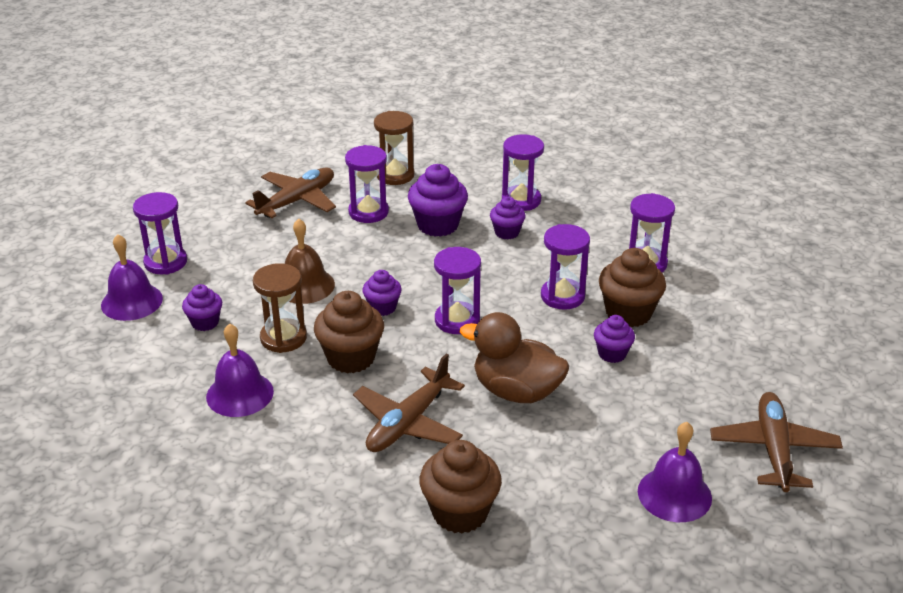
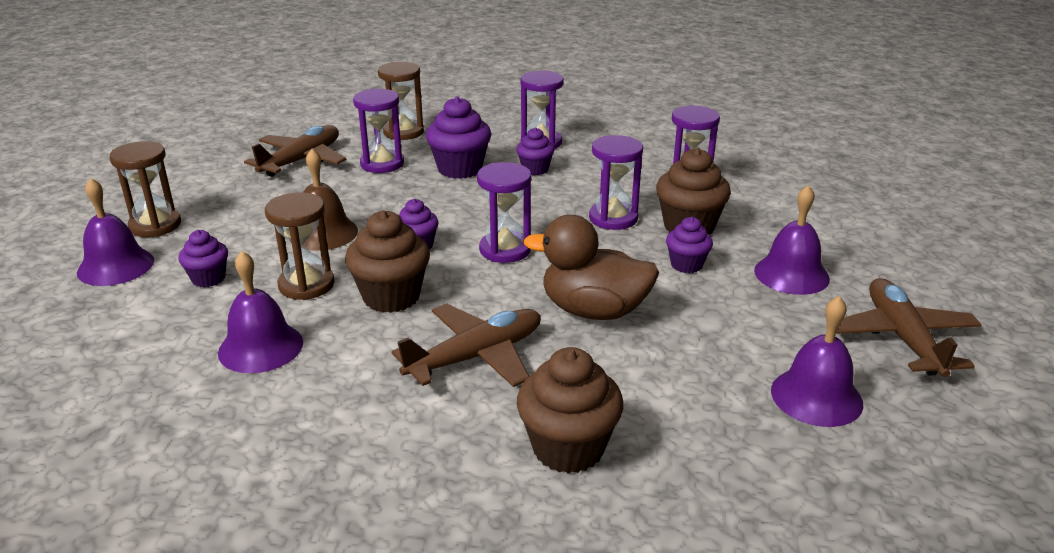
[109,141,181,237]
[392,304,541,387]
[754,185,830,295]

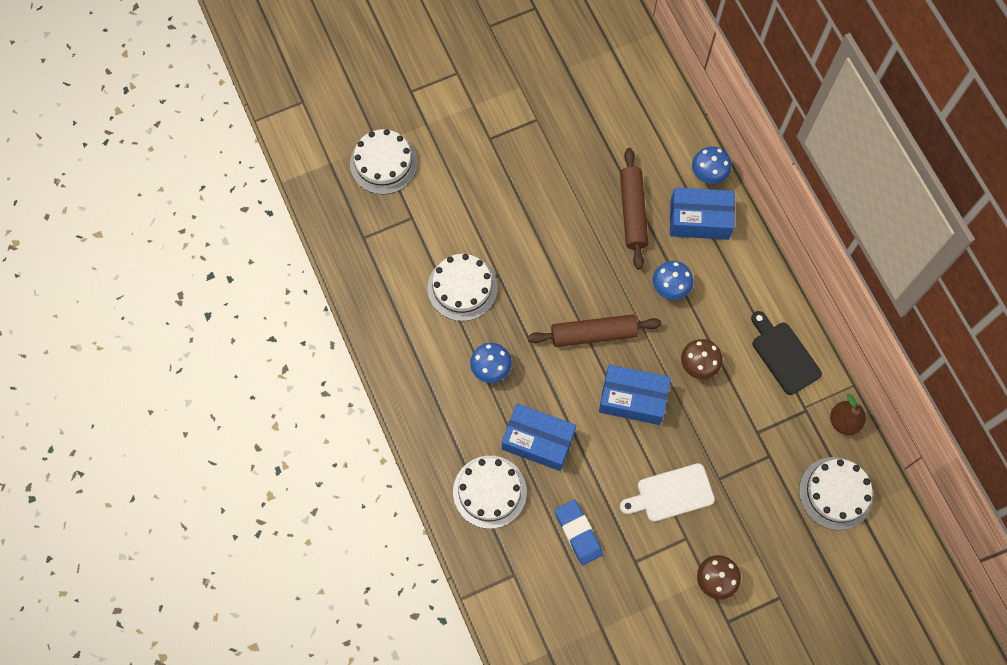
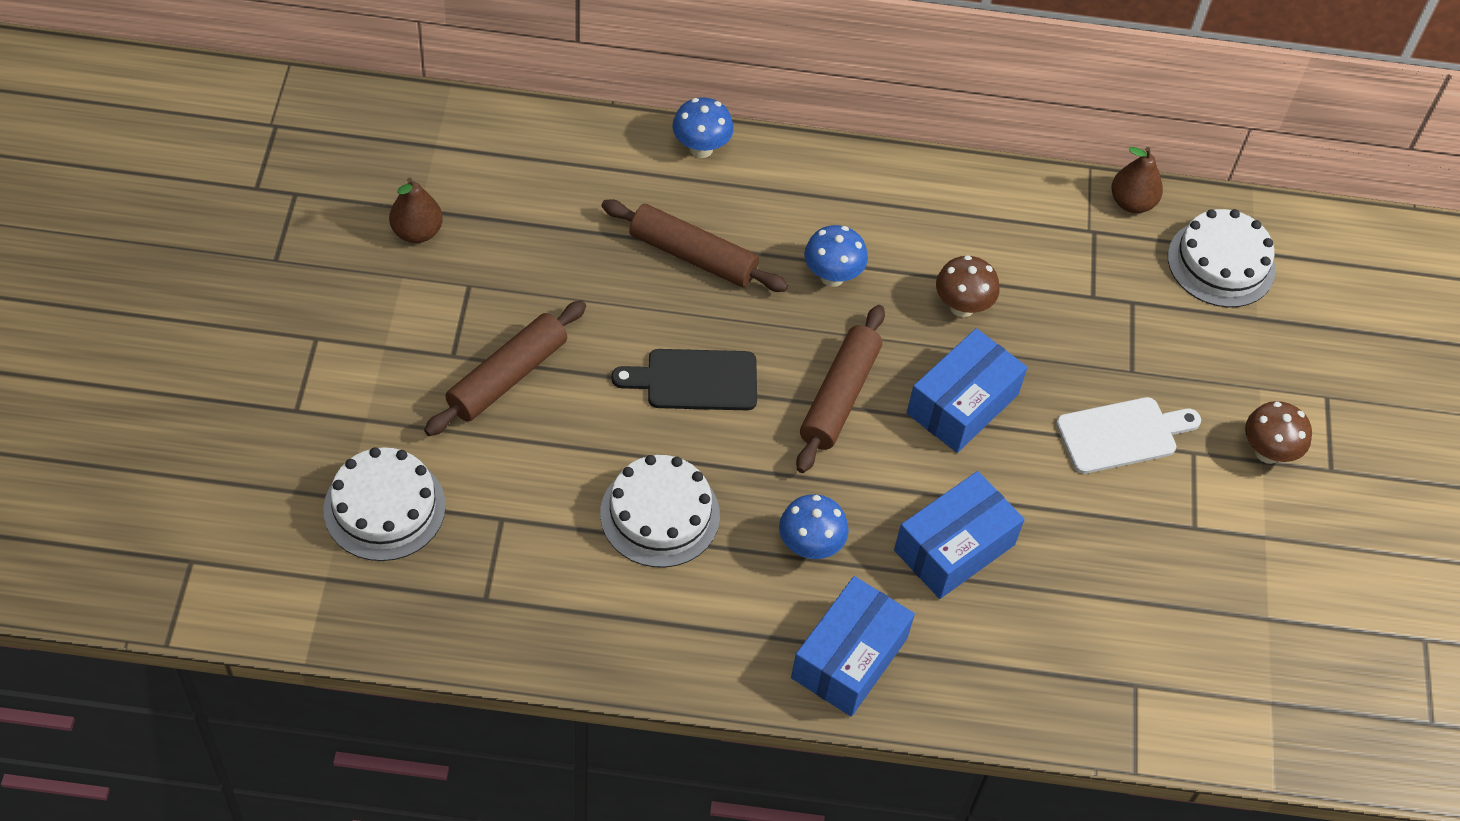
[389,178,443,243]
[424,300,586,436]
[611,349,757,410]
[791,576,915,717]
[1056,397,1201,474]
[453,456,527,529] (first image)
[555,499,603,565] (first image)

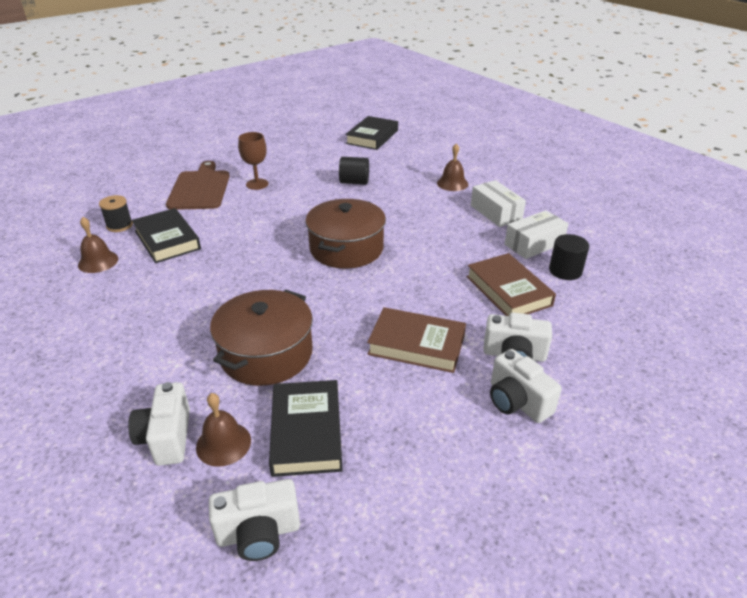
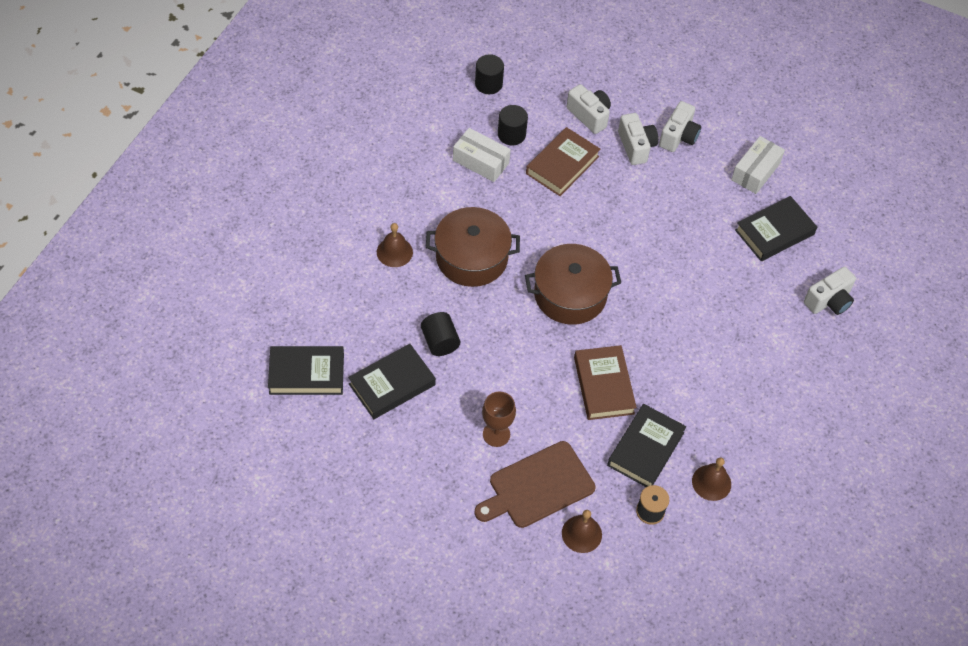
[348,344,436,419]
[426,207,520,287]
[475,54,504,94]
[562,510,602,553]
[567,84,611,134]
[574,345,637,420]
[731,136,785,194]

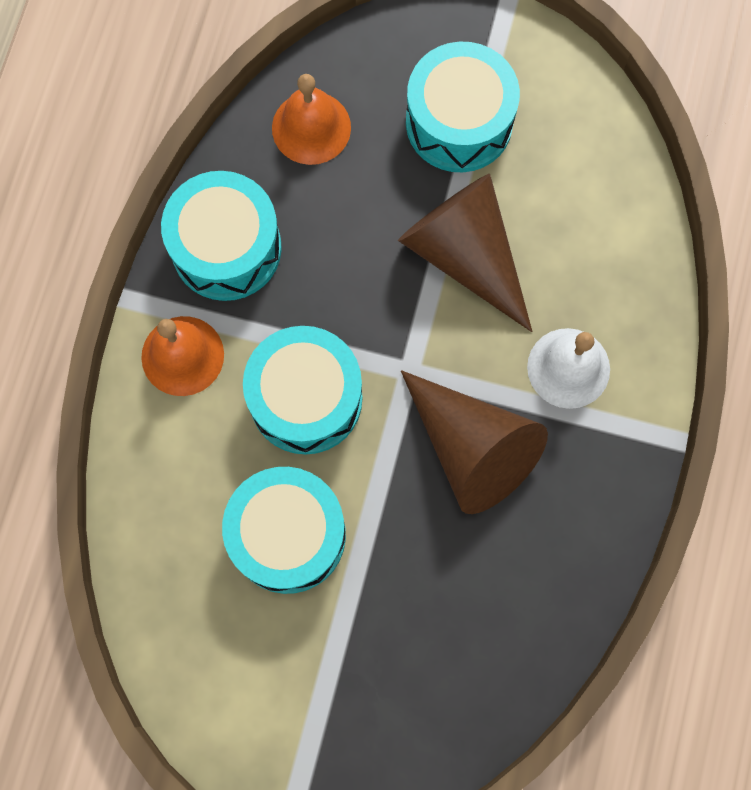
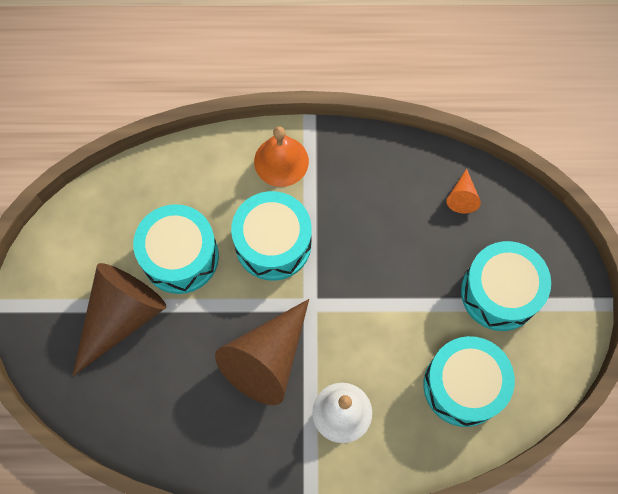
[72,263,166,376]
[423,336,515,427]
[446,169,481,214]

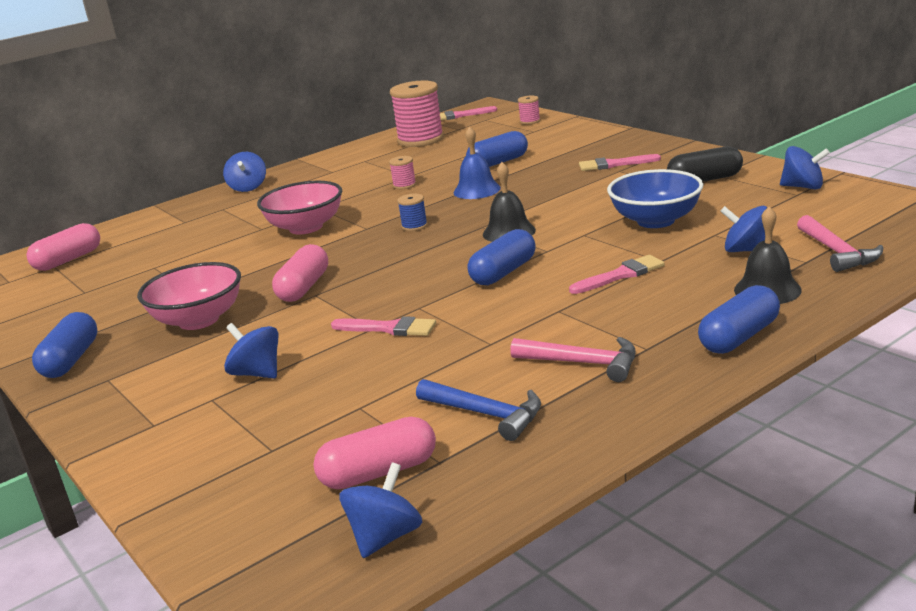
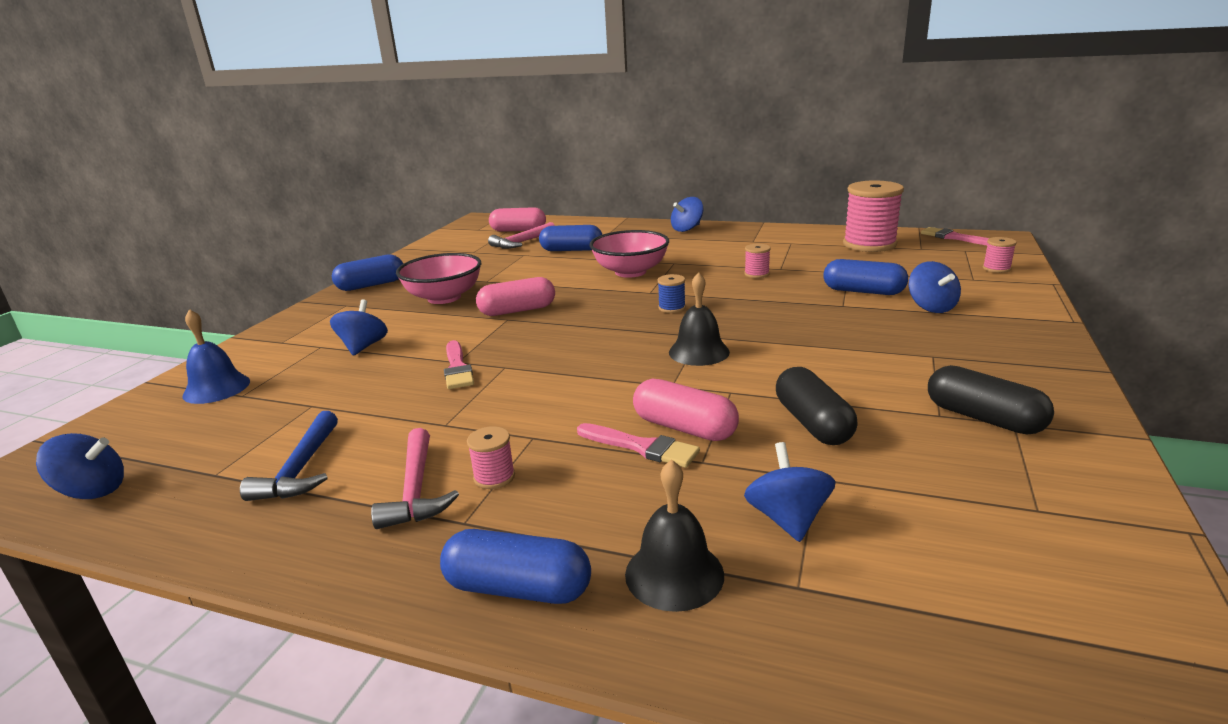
[182,309,250,404]
[467,426,515,489]
[488,222,555,249]
[539,225,602,251]
[633,379,739,441]
[776,367,858,445]
[909,261,961,313]
[579,154,661,171] (first image)

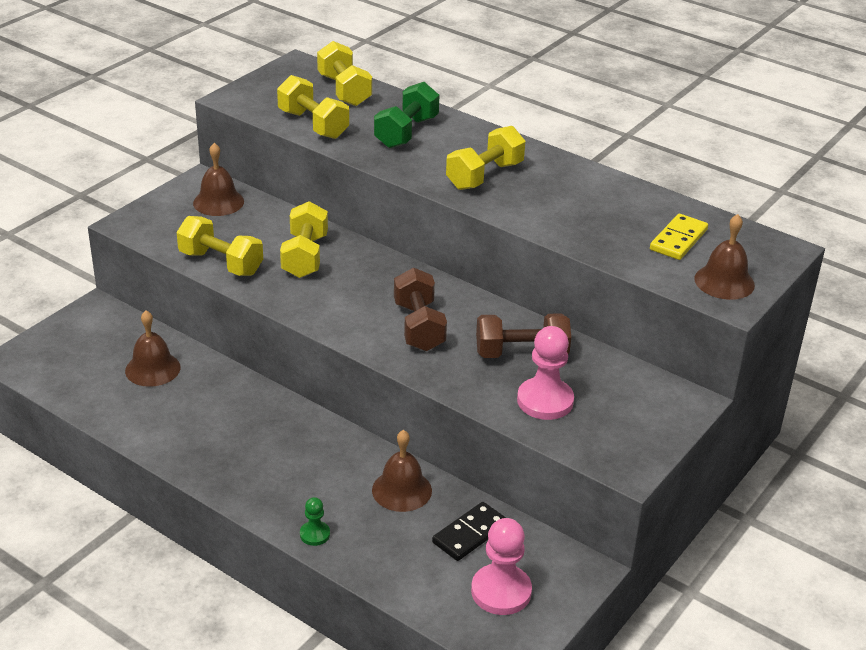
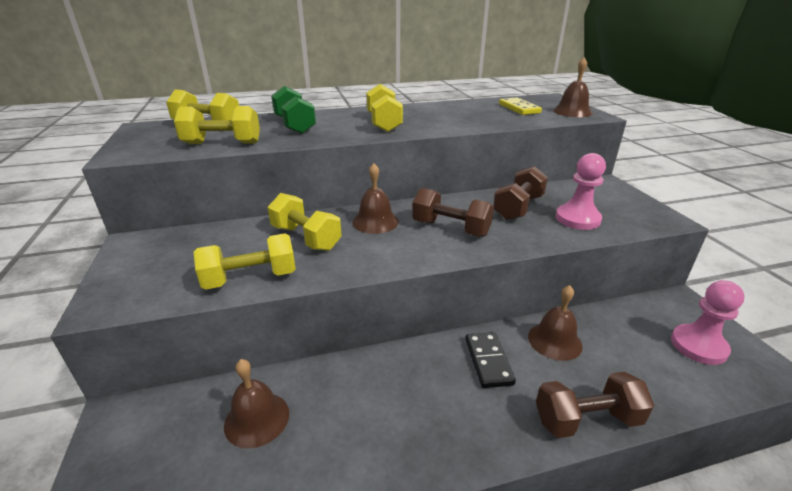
[352,163,399,234]
[465,332,516,388]
[536,372,654,438]

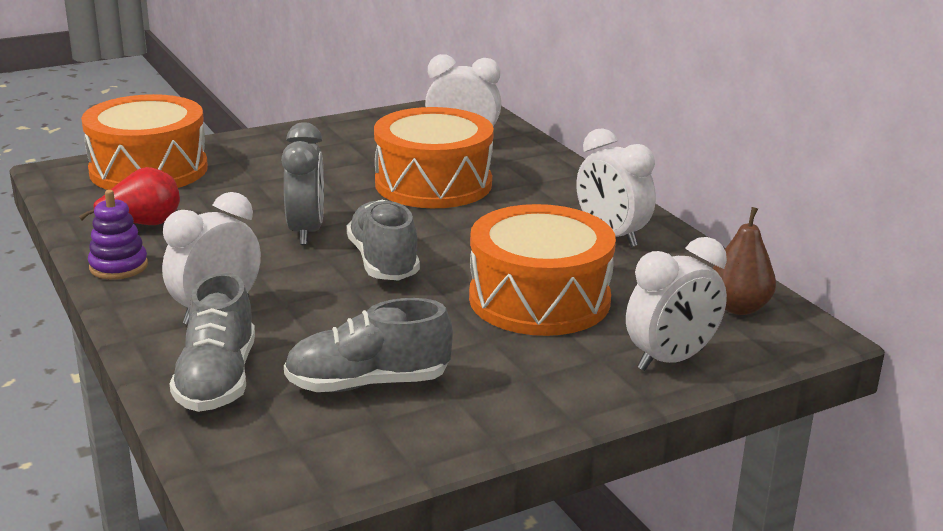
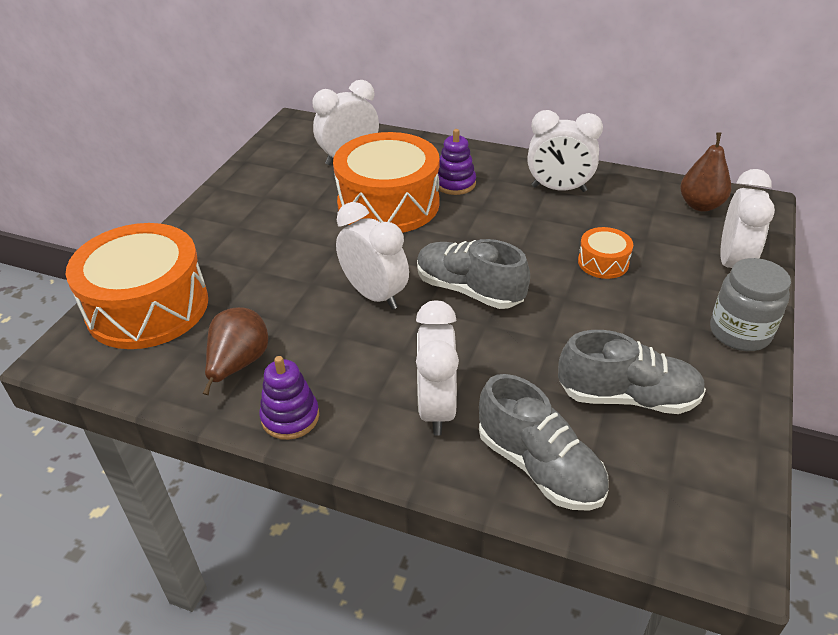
[203,307,268,395]
[336,202,409,310]
[438,129,476,195]
[558,330,706,414]
[578,227,633,279]
[710,258,791,351]

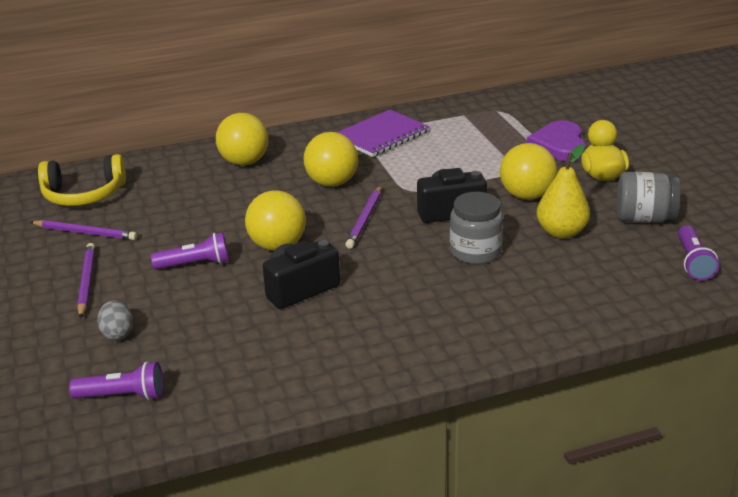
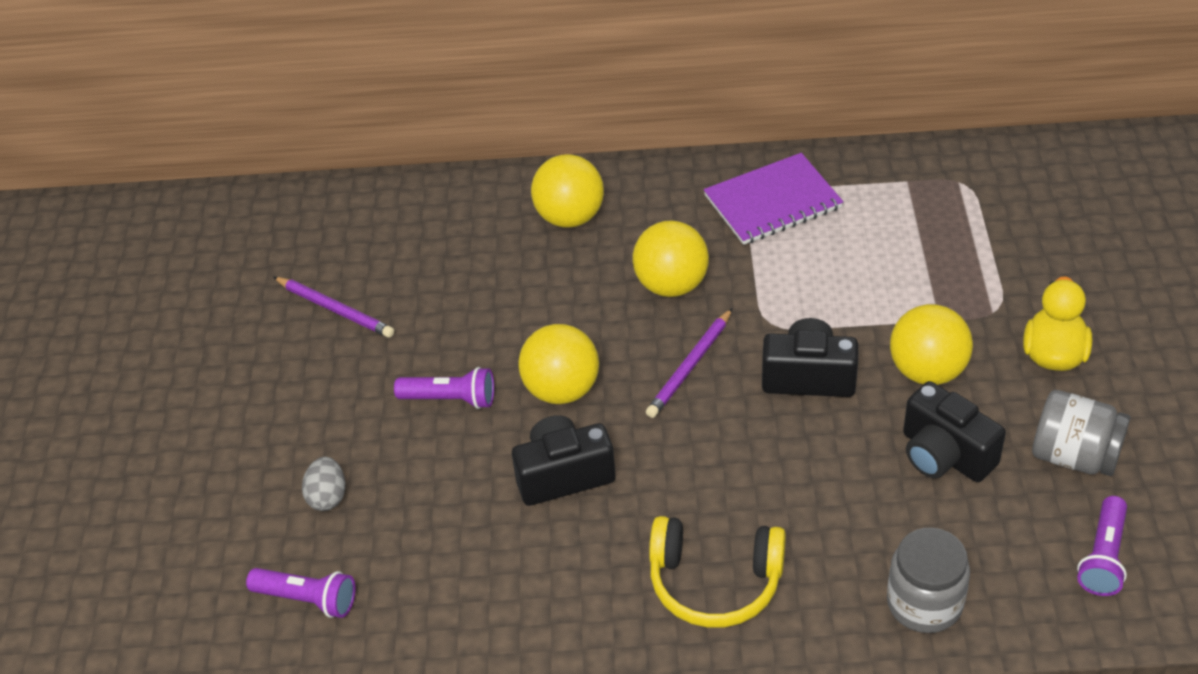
[649,516,786,628]
[887,528,970,633]
[903,381,1006,482]
[77,243,95,318] (first image)
[527,120,586,162] (first image)

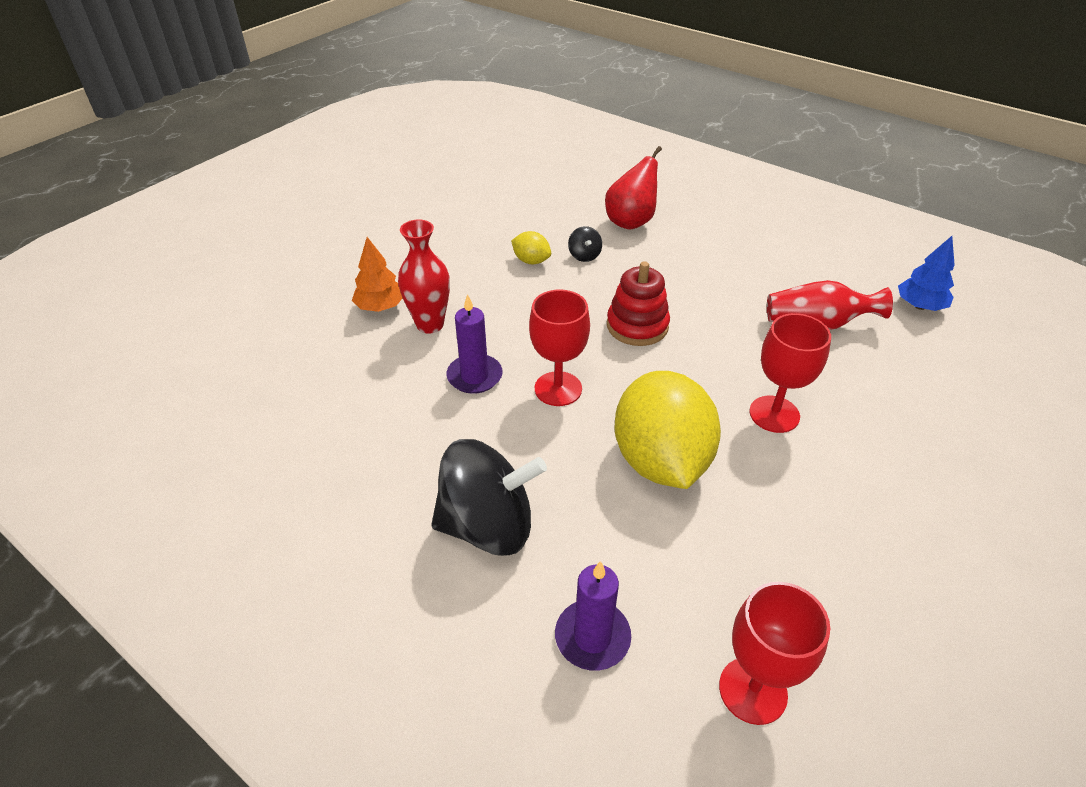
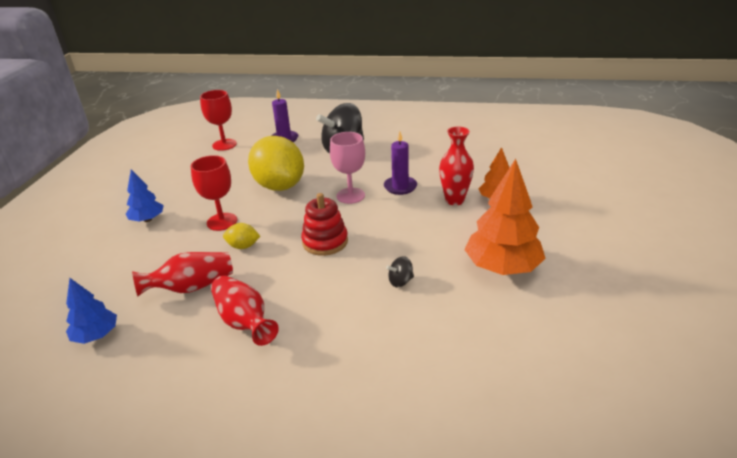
[126,169,164,222]
[211,275,279,346]
[223,223,260,249]
[330,132,365,204]
[386,256,414,287]
[464,159,546,275]
[605,146,662,230] (first image)

